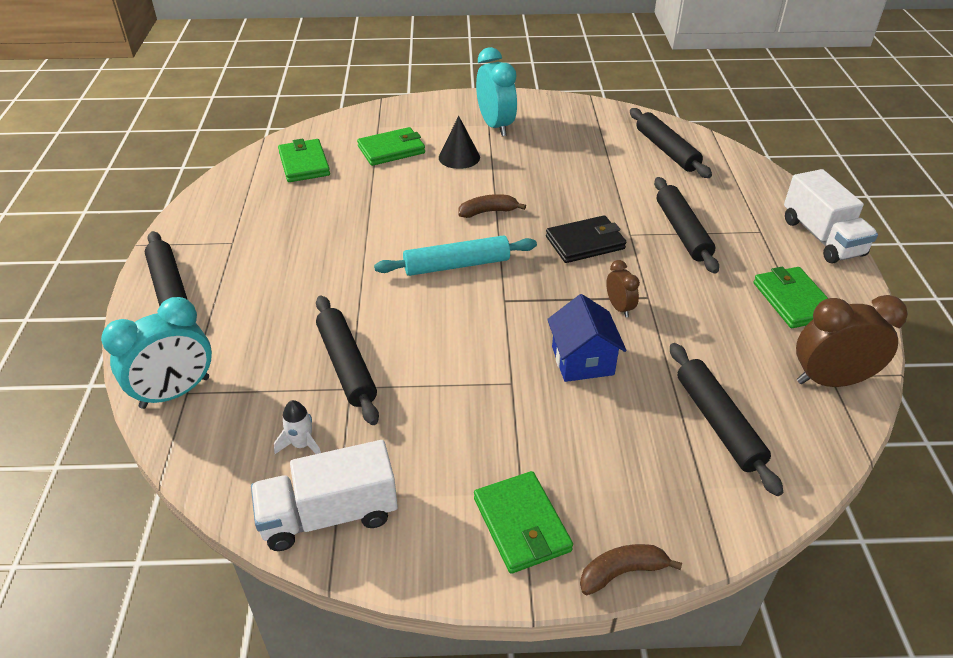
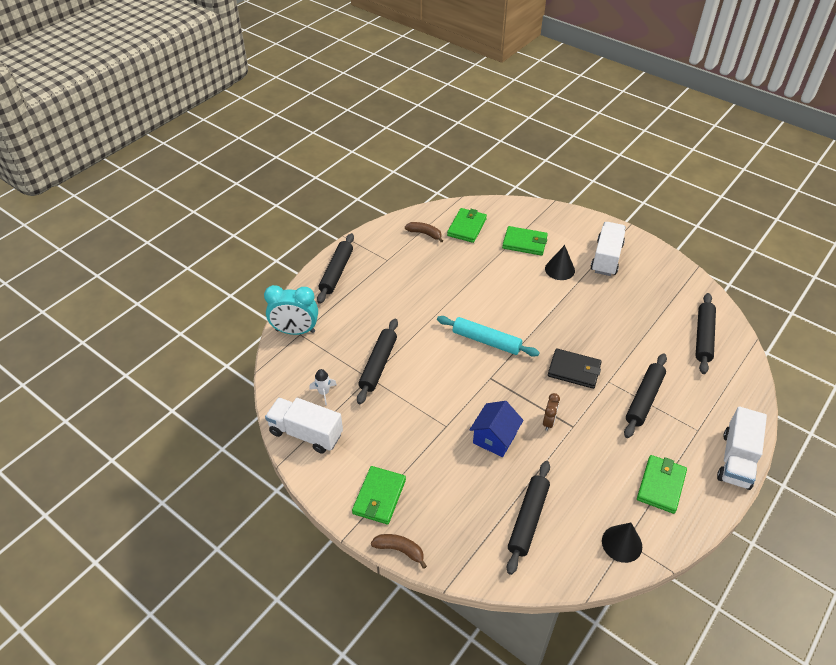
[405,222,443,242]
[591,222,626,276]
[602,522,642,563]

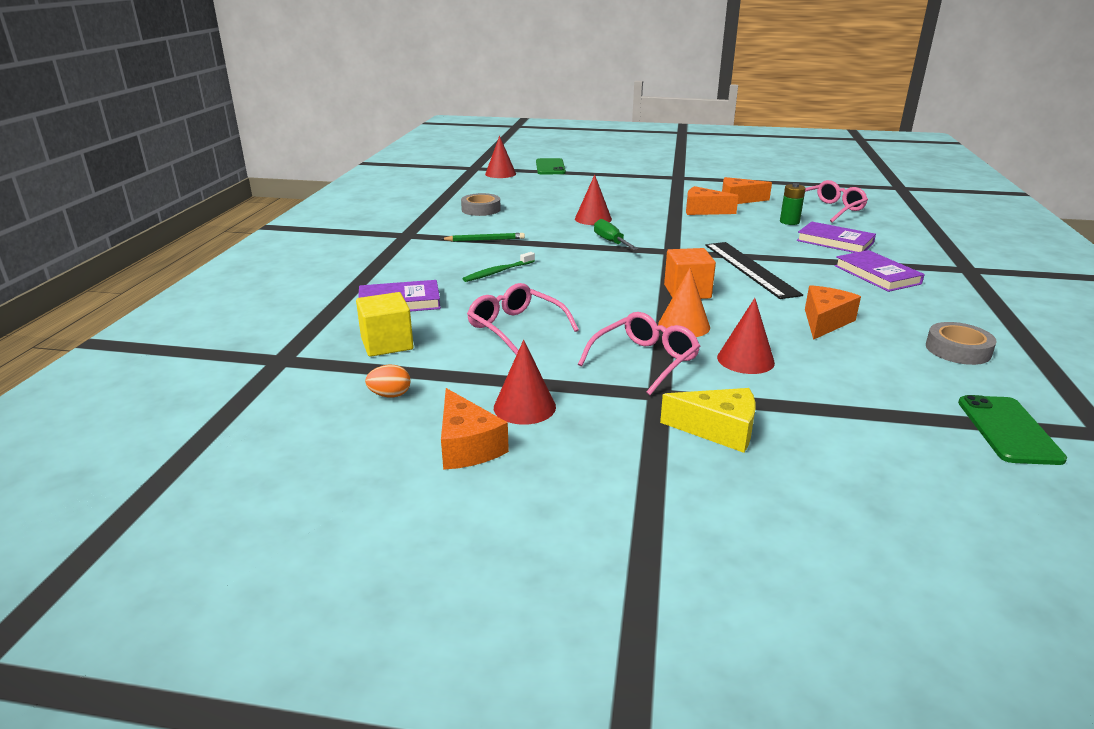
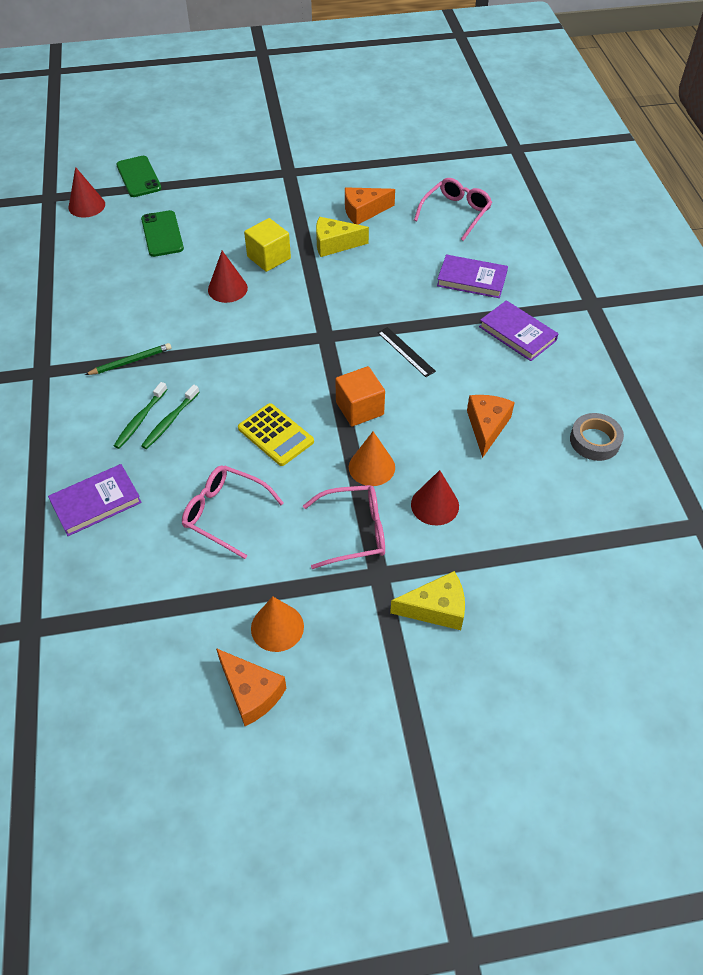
[114,382,167,449]
[141,210,184,257]
[238,403,314,466]
[244,218,291,272]
[251,596,304,652]
[303,485,385,569]
[316,217,369,257]
[378,327,436,377]
[365,365,411,397] (first image)
[461,193,501,216] (first image)
[594,219,638,250] (first image)
[780,183,806,225] (first image)

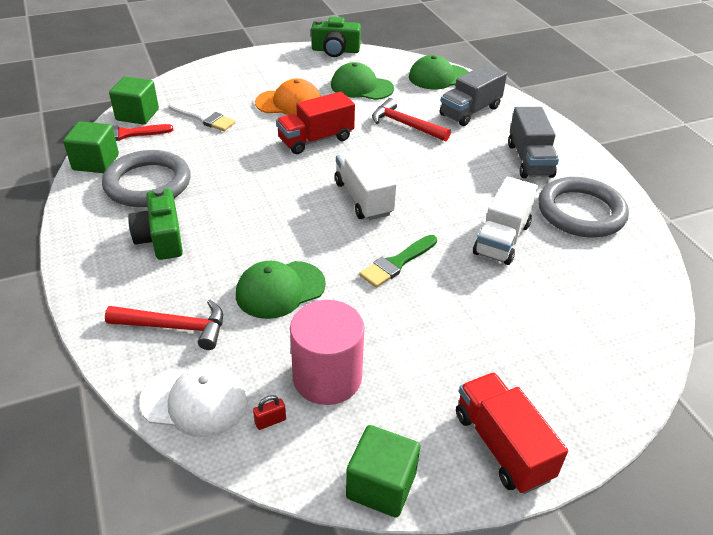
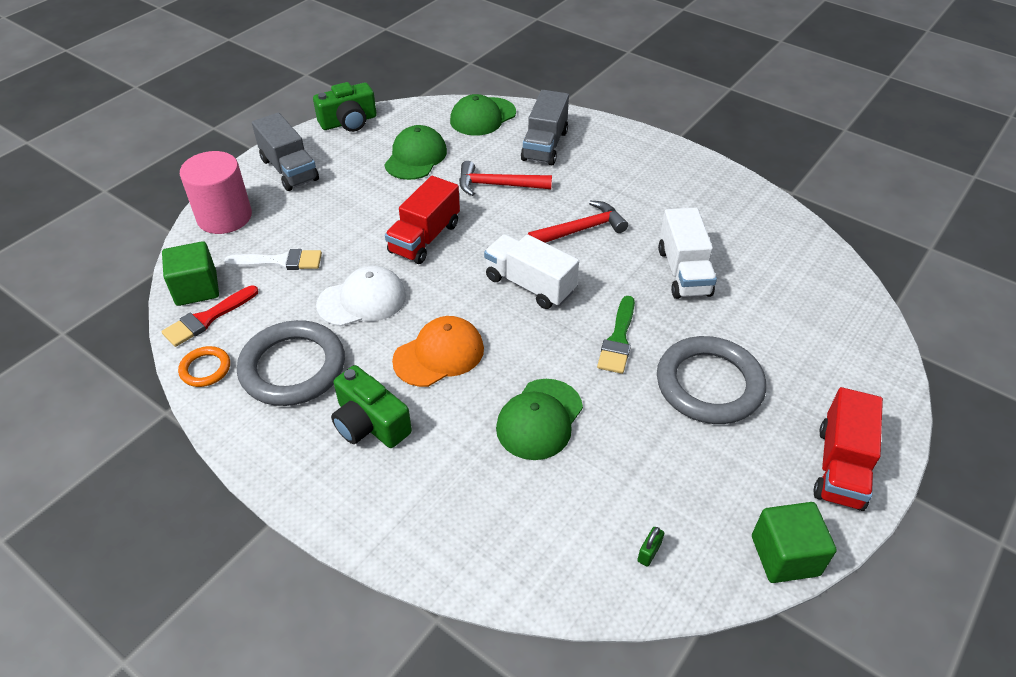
[178,346,230,387]
[180,151,252,234]
[252,112,319,191]
[316,266,406,327]
[384,125,447,180]
[392,316,484,387]
[528,201,628,243]
[637,527,664,567]
[657,336,766,424]
[813,387,883,511]

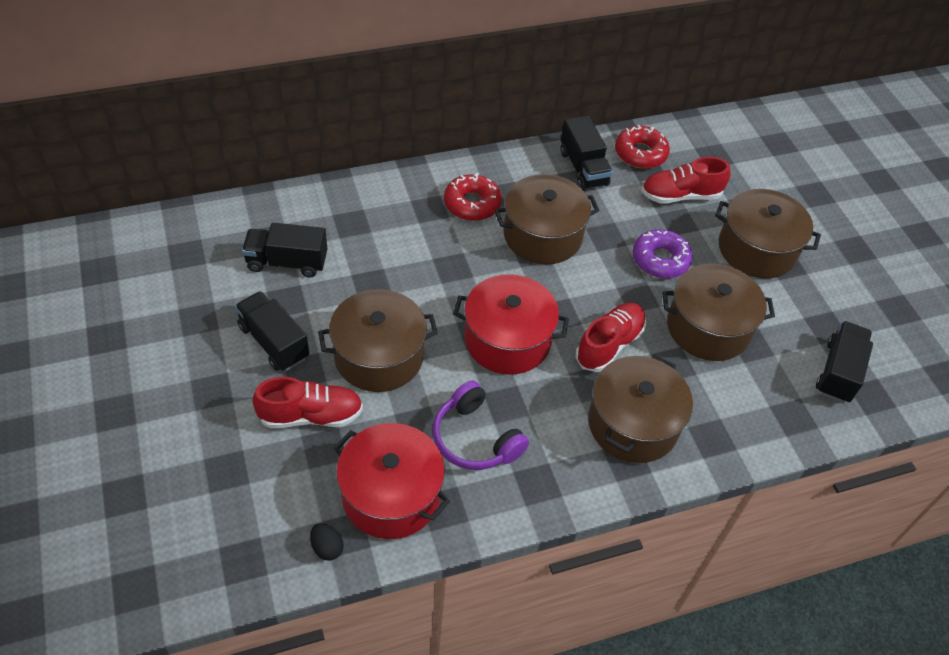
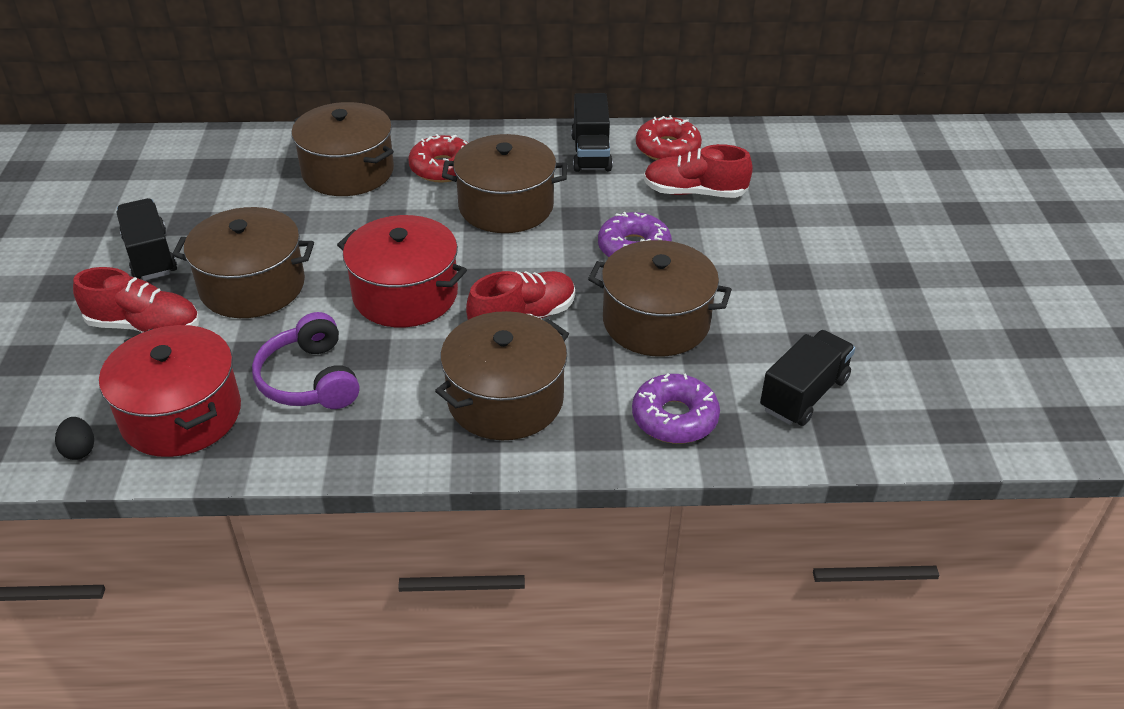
[292,102,394,196]
[632,373,720,444]
[242,223,327,277] (first image)

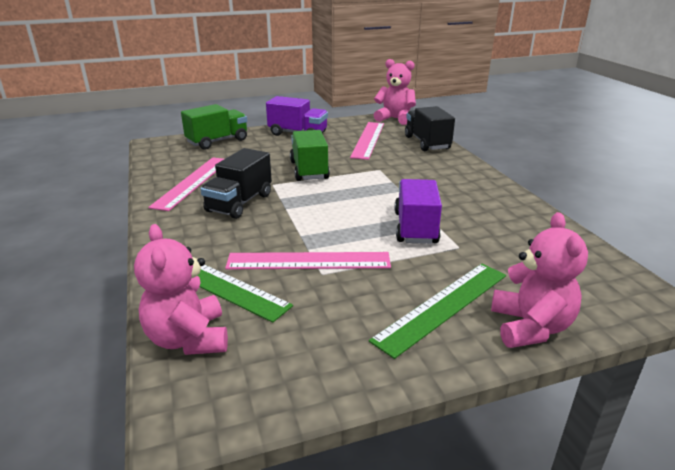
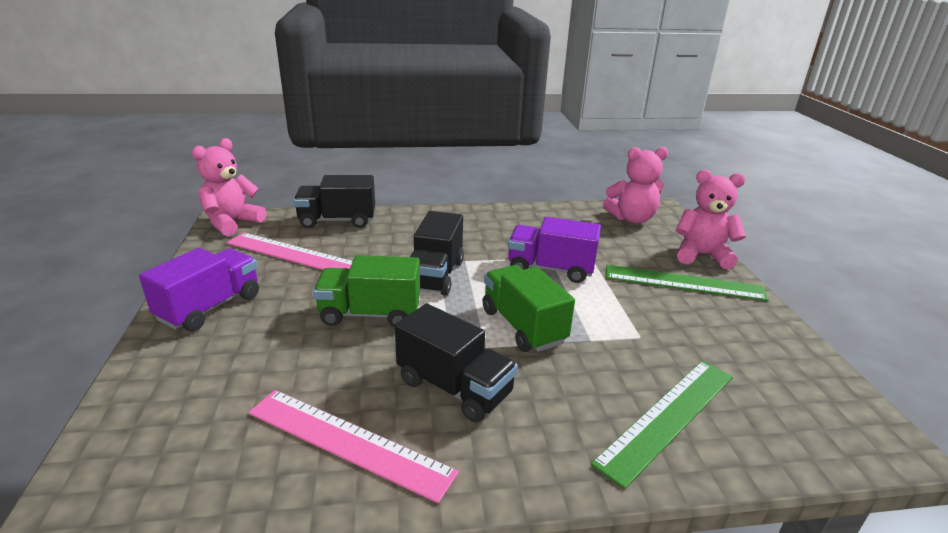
[410,211,464,296]
[482,265,575,352]
[603,147,668,224]
[606,265,769,301]
[225,252,391,269] (first image)

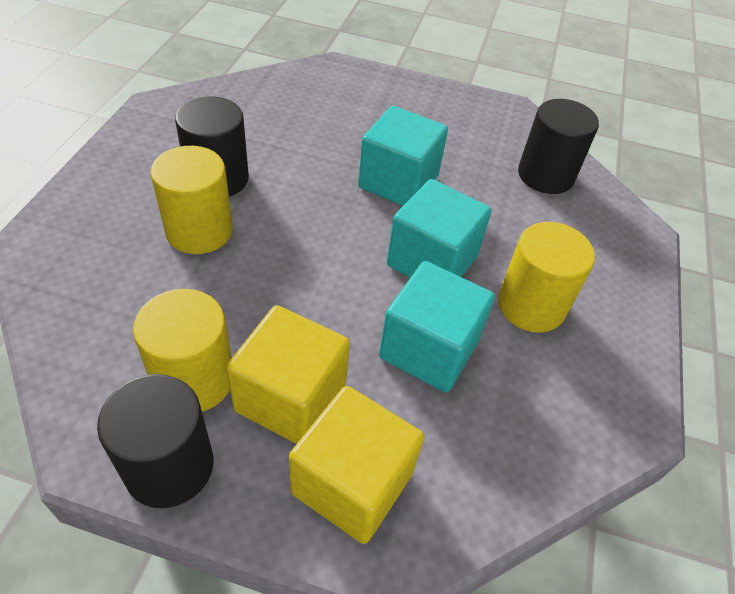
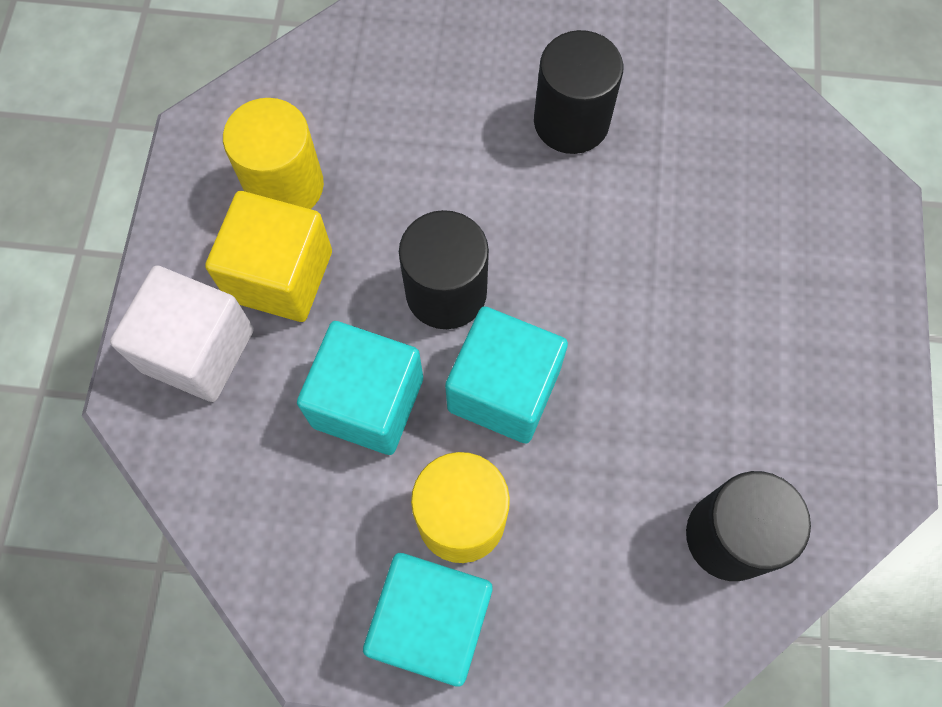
[110,265,254,402]
[363,553,493,687]
[399,210,489,329]
[150,146,233,254] (first image)

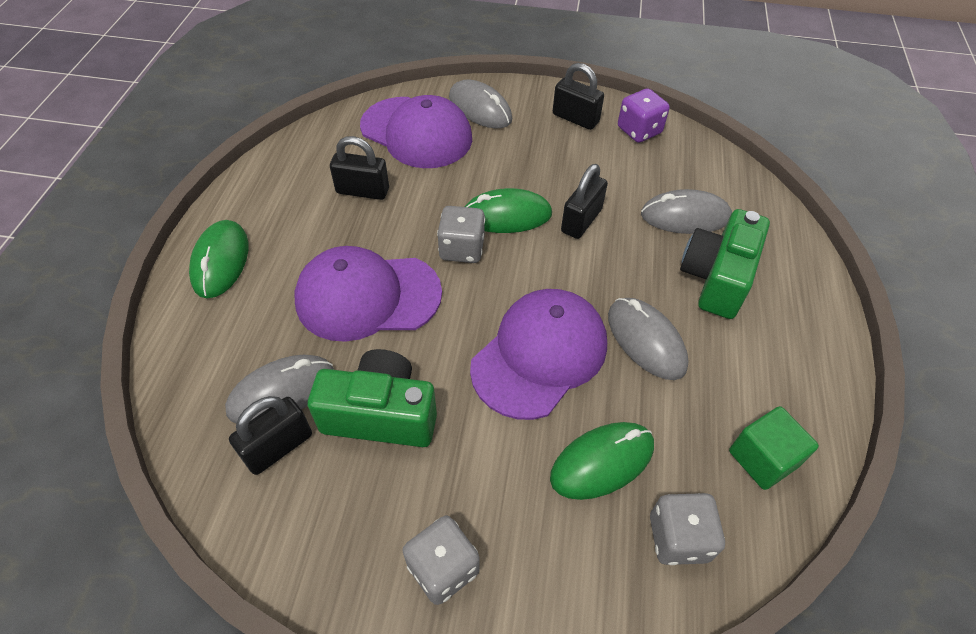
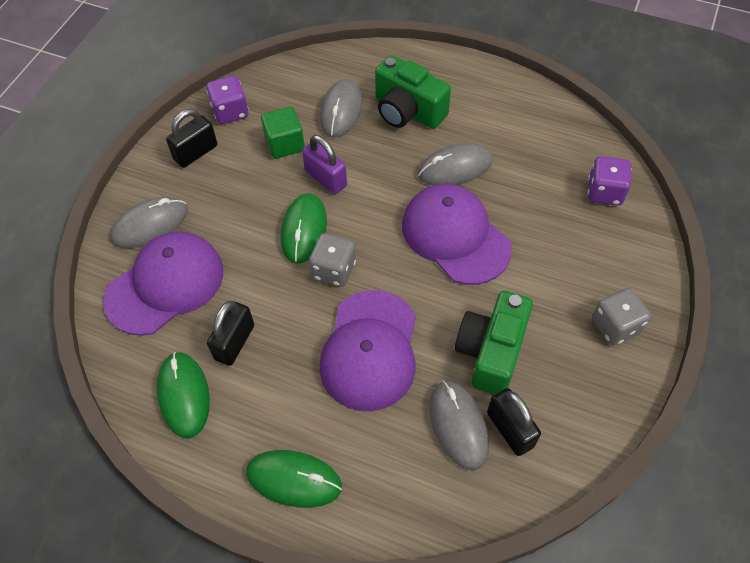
[157,352,210,438]
[261,106,305,159]
[302,135,347,194]
[588,156,632,206]

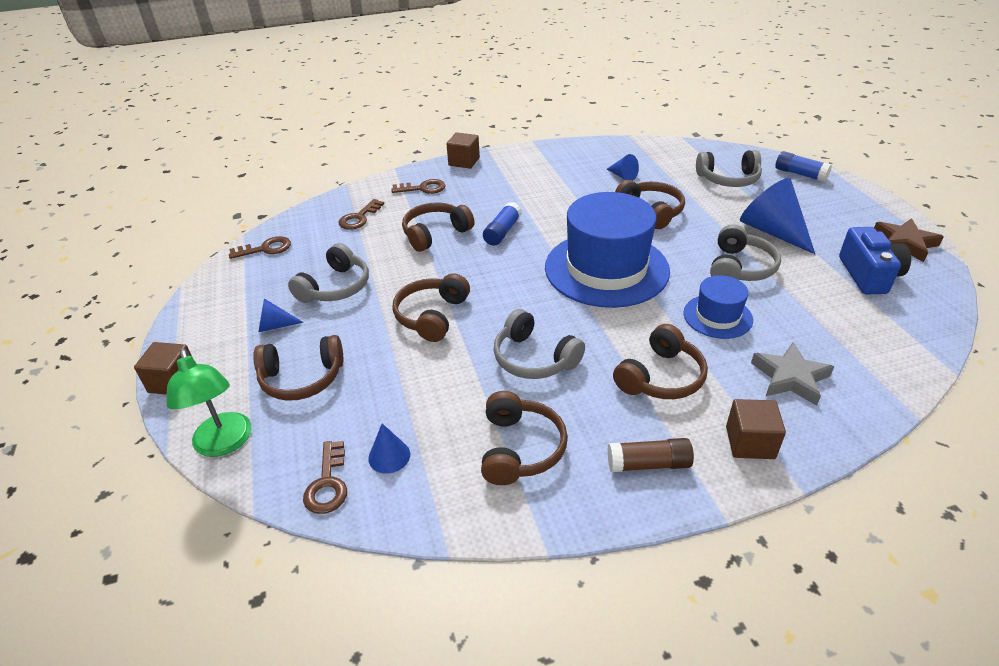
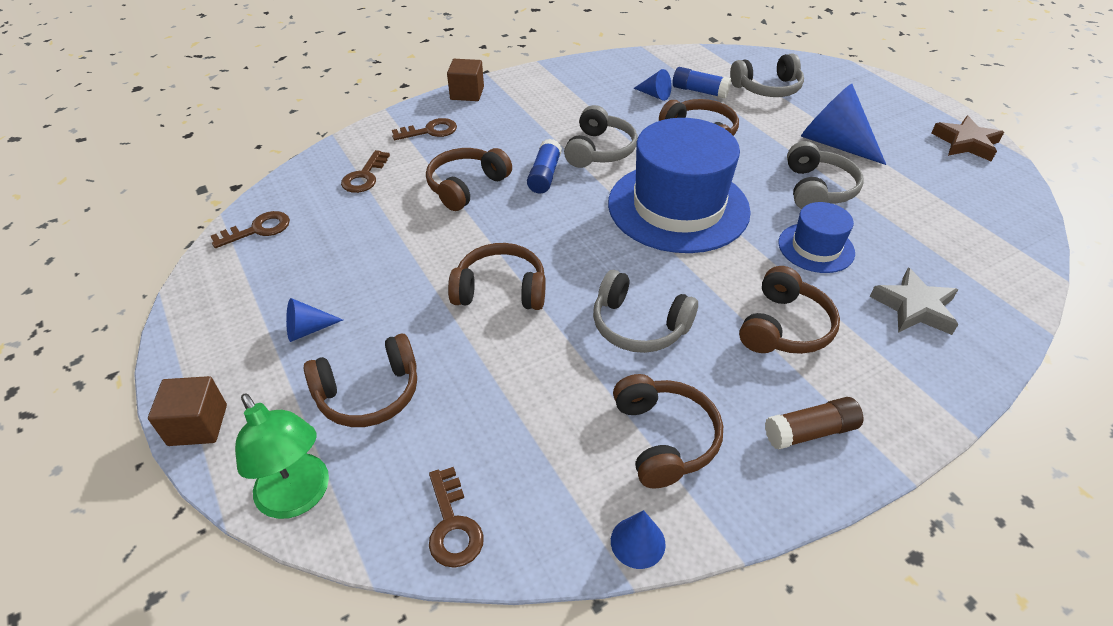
[448,243,546,310]
[564,105,638,168]
[611,510,666,569]
[672,67,731,98]
[726,399,786,459] (first image)
[839,227,911,294] (first image)

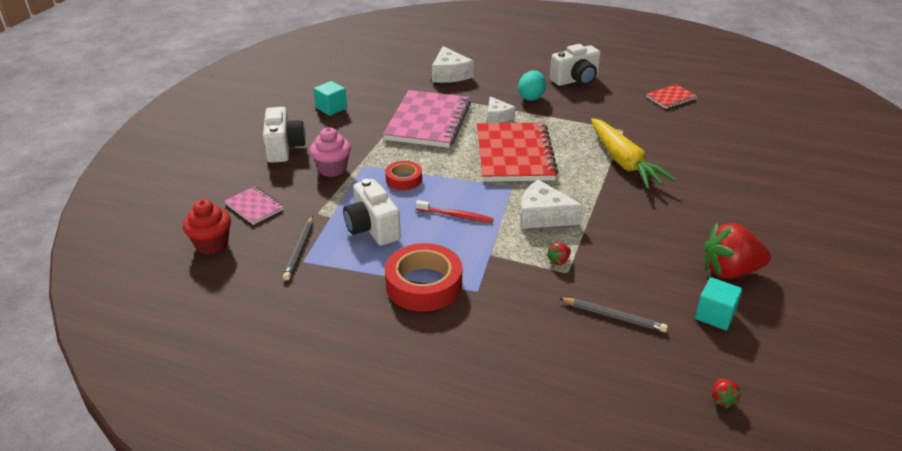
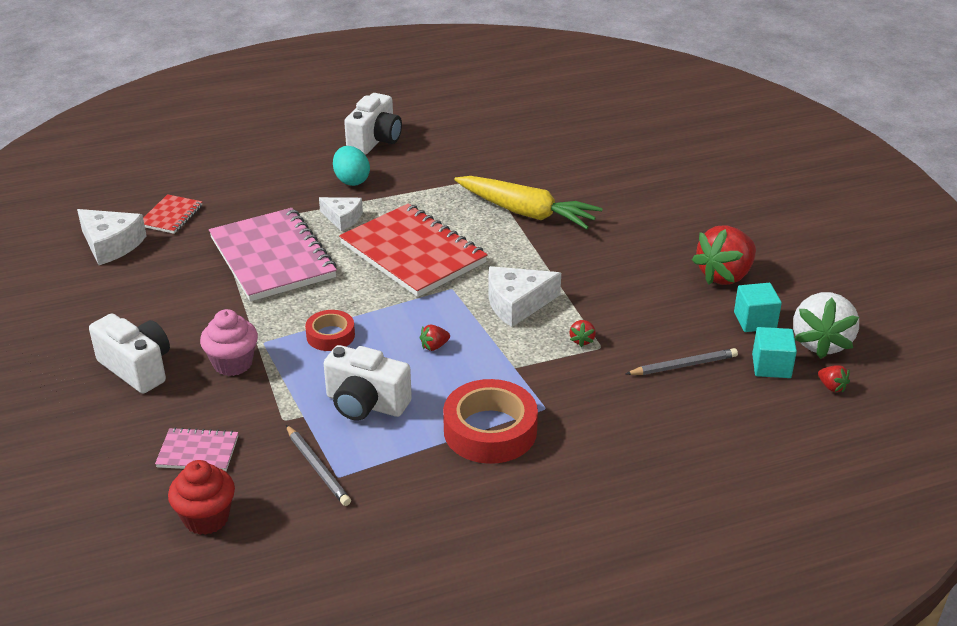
[77,209,147,265]
[143,194,202,234]
[420,325,450,351]
[752,327,797,378]
[793,292,859,359]

